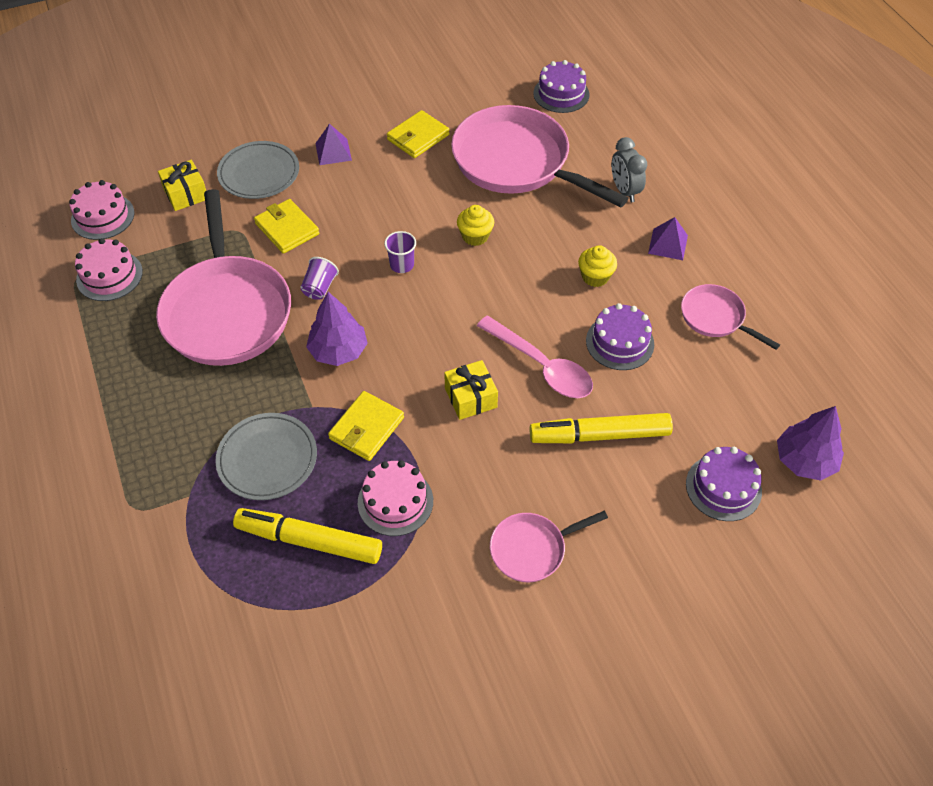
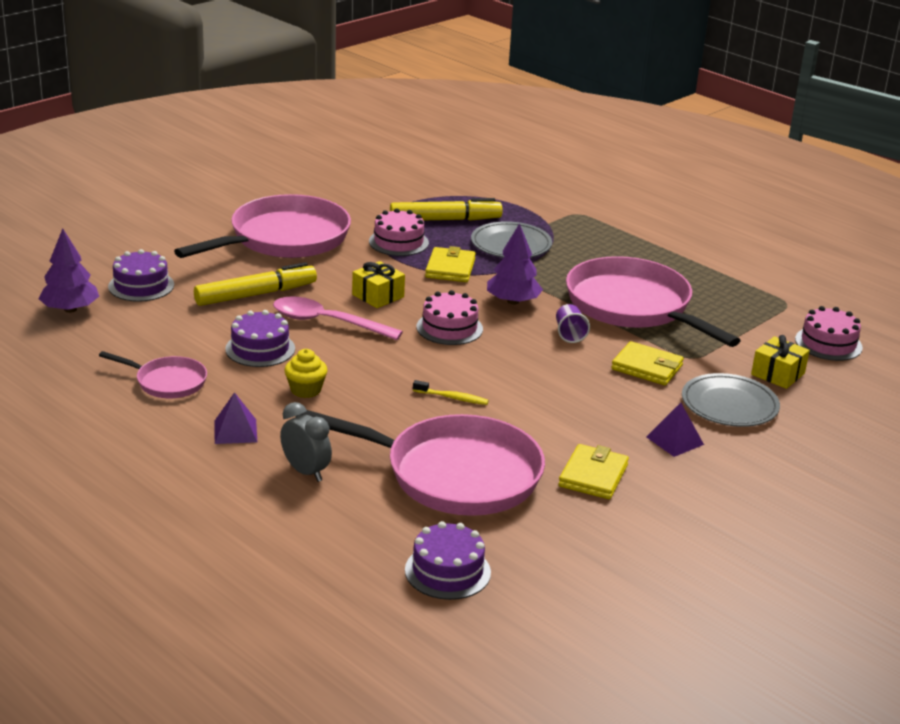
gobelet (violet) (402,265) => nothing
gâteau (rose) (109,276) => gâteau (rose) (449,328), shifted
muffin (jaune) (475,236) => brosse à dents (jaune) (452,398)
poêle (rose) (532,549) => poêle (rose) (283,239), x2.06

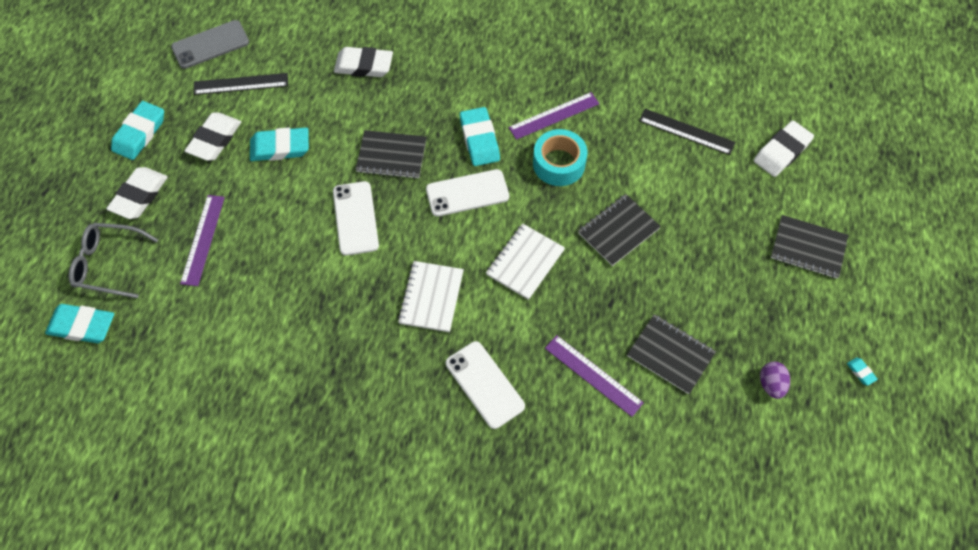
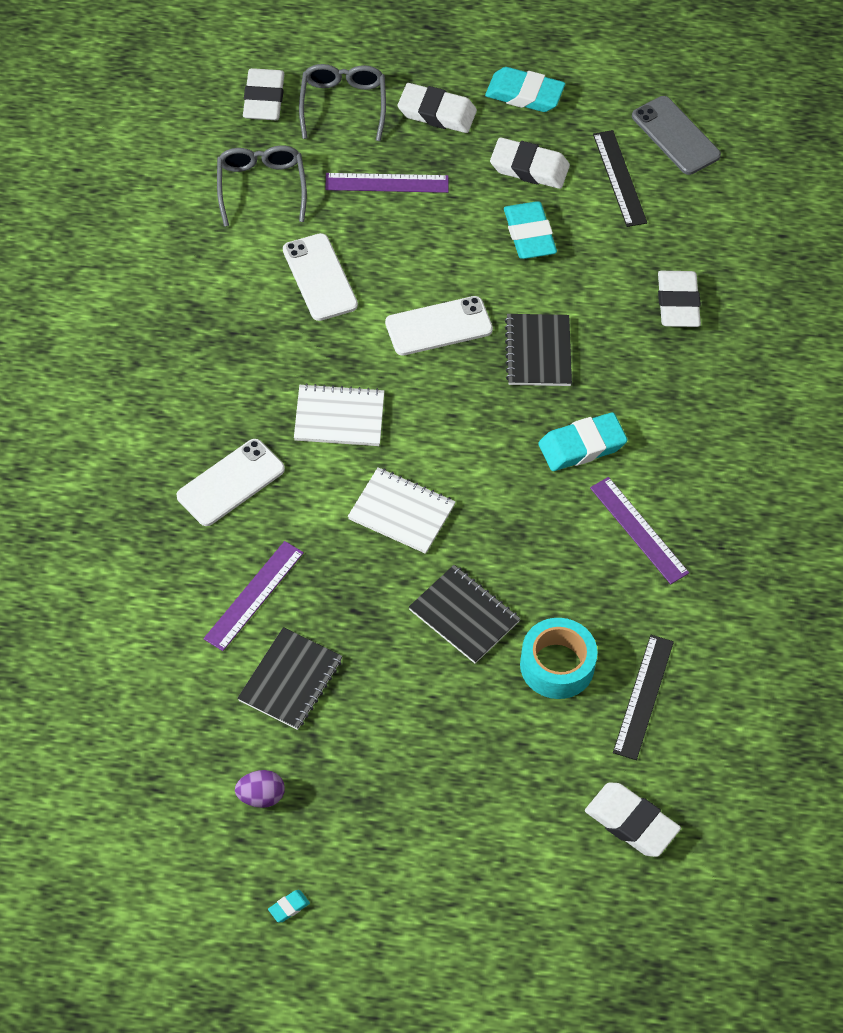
carnet (noir) (808,248) => nothing
nothing => lunettes (gris) (261,187)
téléphone (blanc) (467,193) => téléphone (blanc) (319,277), shifted
ruban adhésif (turquoise) (559,164) => ruban adhésif (turquoise) (557,665), shifted
gomme (turquoise) (82,326) => gomme (blanc) (263,99)

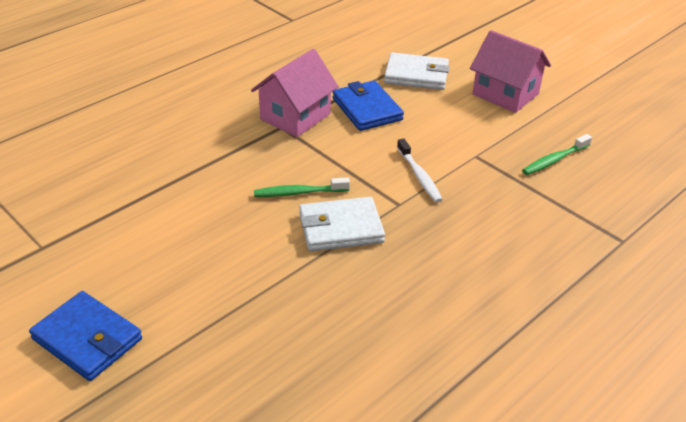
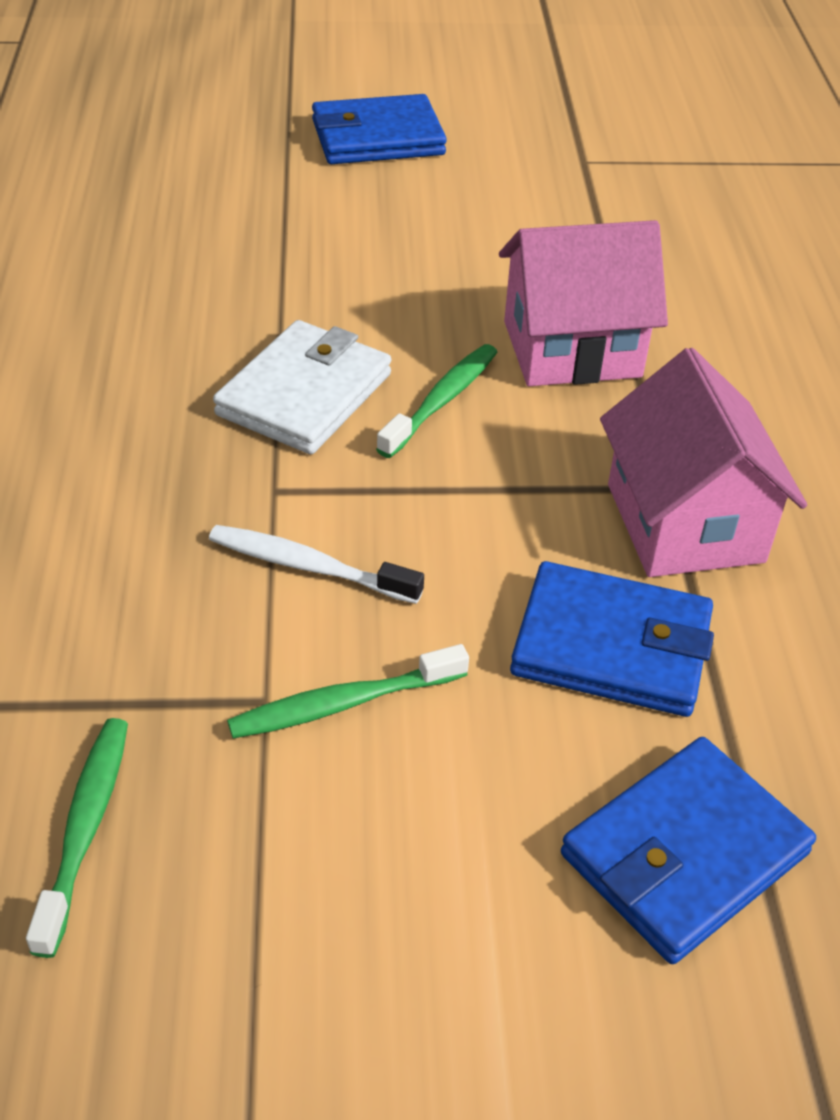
nothing => brosse à dents (vert) (343,703)
maison (rose) (505,94) => maison (rose) (572,349), shifted
portefeuille (blanc) (416,75) => portefeuille (bleu) (684,853)

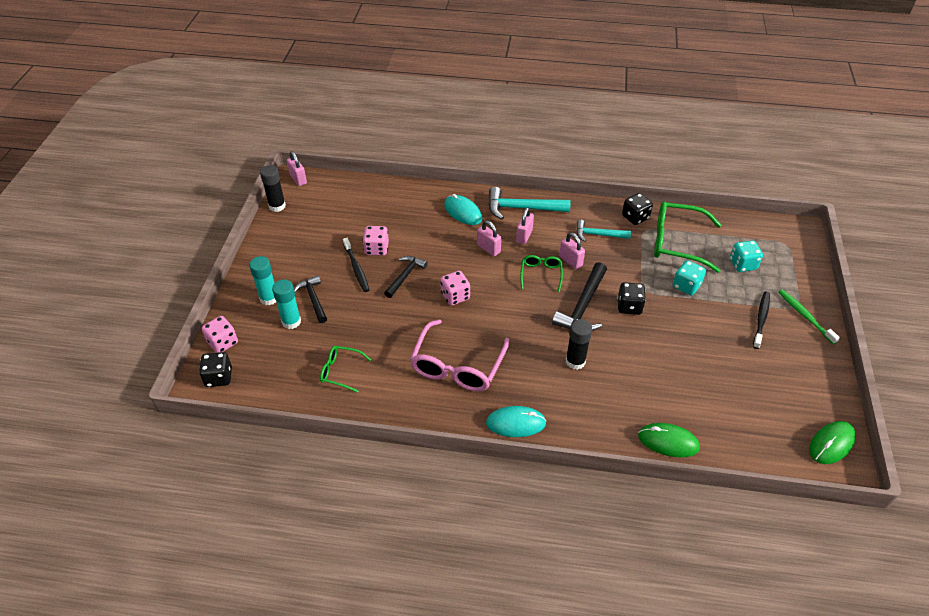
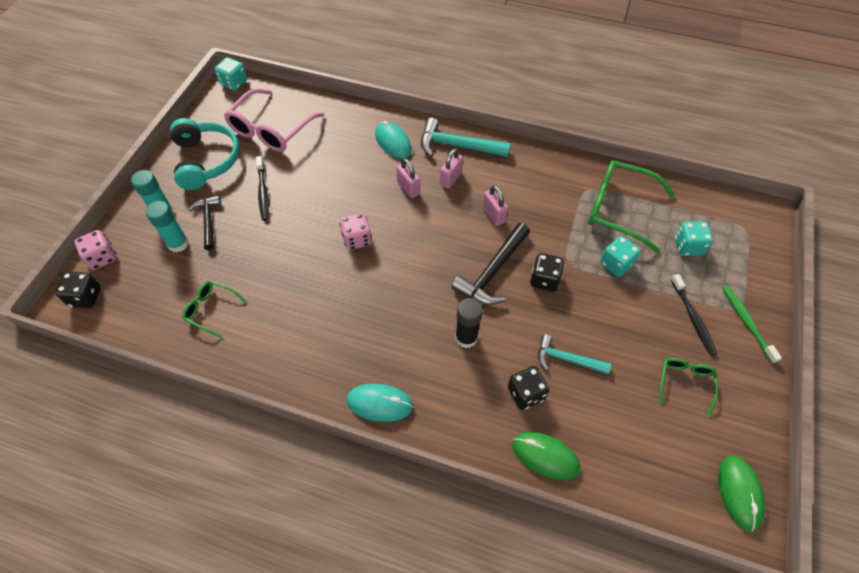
bâton de colle (noir) (277,206) => nothing
dé (rose) (376,249) => nothing
marteau (noir) (405,276) => nothing
nothing => casque audio (turquoise) (206,160)
lunettes (rose) (457,366) => lunettes (rose) (271,129), shifted
lunettes (vert) (541,274) => lunettes (vert) (685,383), shifted
marteau (turquoise) (598,235) => marteau (turquoise) (566,359), shifted
dé (noir) (635,217) => dé (noir) (525,393), shifted
cadenas (rose) (298,179) => dé (turquoise) (234,83)
brosse à dents (noir) (761,319) => brosse à dents (noir) (693,318), 135 degrees clockwise
souris (vert) (831,444) => souris (vert) (739,493), 60 degrees counterclockwise

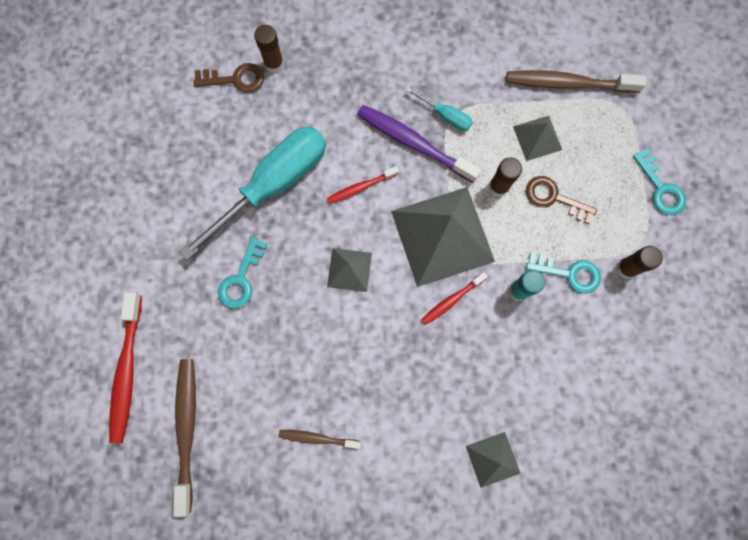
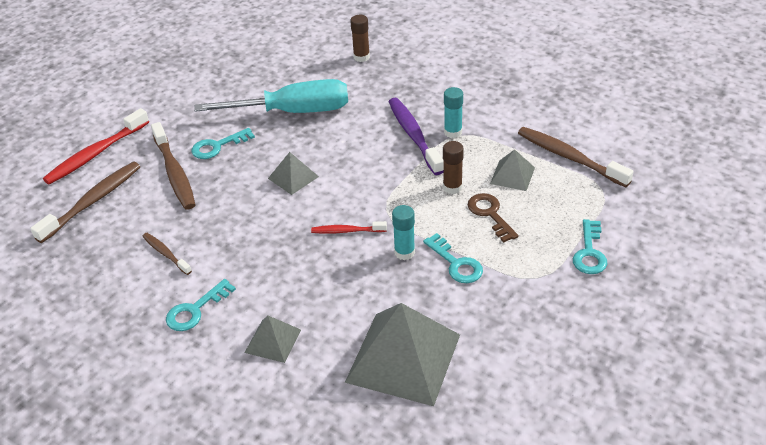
clé (marron) (235,79) => nothing
brosse à dents (rouge) (360,187) => nothing
bâton de colle (marron) (626,268) => nothing
nothing => brosse à dents (marron) (174,173)
nothing => clé (turquoise) (195,310)
pyramide (gris) (442,236) => pyramide (gris) (403,358), shifted
tournevis (turquoise) (445,116) => bâton de colle (turquoise) (453,132)

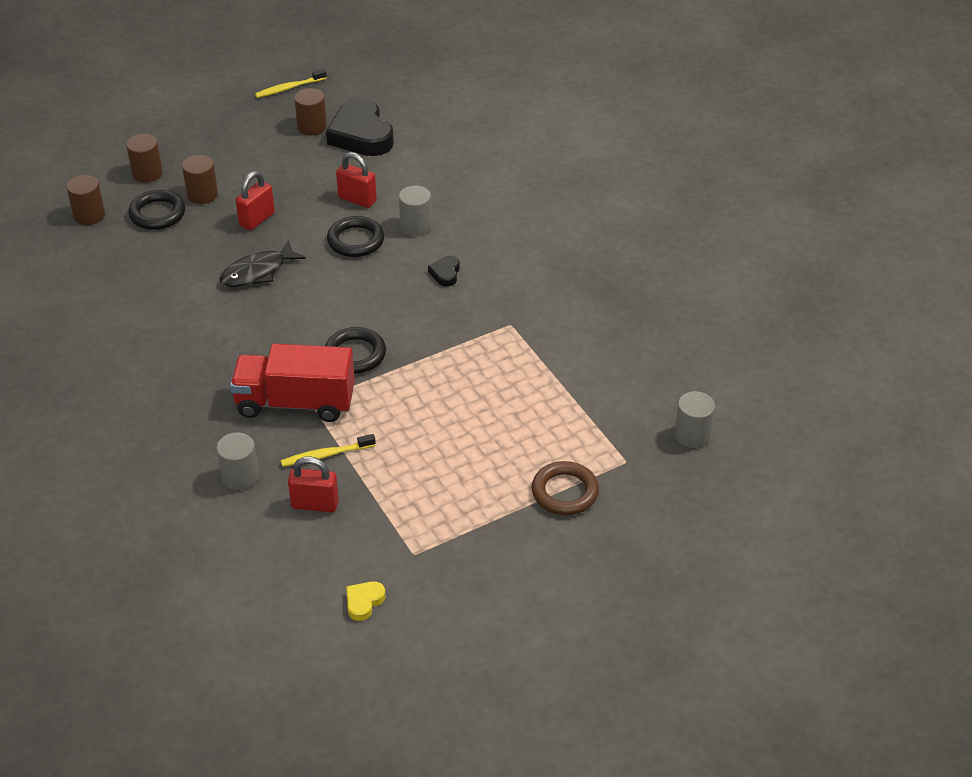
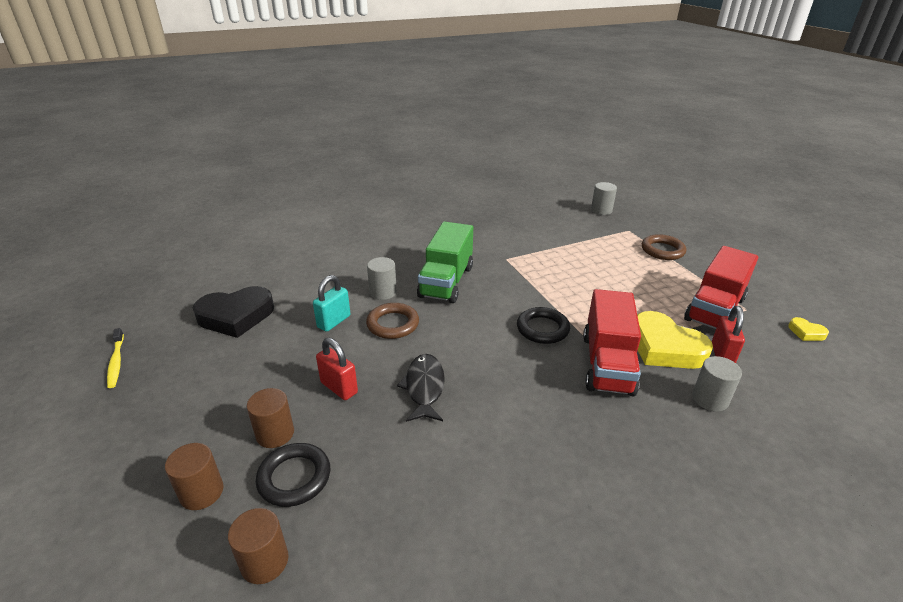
cylindre (marron) (312,127) => nothing
nothing => camion (rouge) (714,309)
brosse à dents (jaune) (326,455) => cœur (jaune) (665,347)
cœur (noir) (445,273) => camion (vert) (446,281)
anneau (noir) (356,240) => anneau (marron) (393,324)
cadenas (rouge) (357,199) => cadenas (turquoise) (334,321)
poisson (noir) (257,272) => poisson (noir) (424,387), 150 degrees counterclockwise

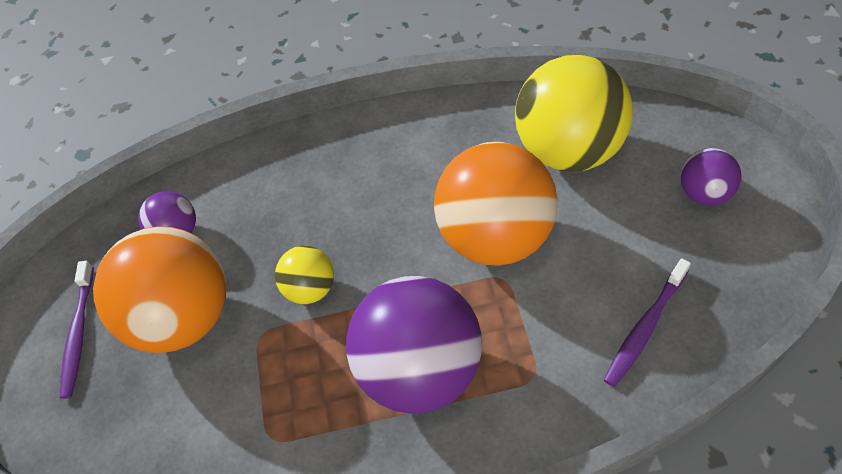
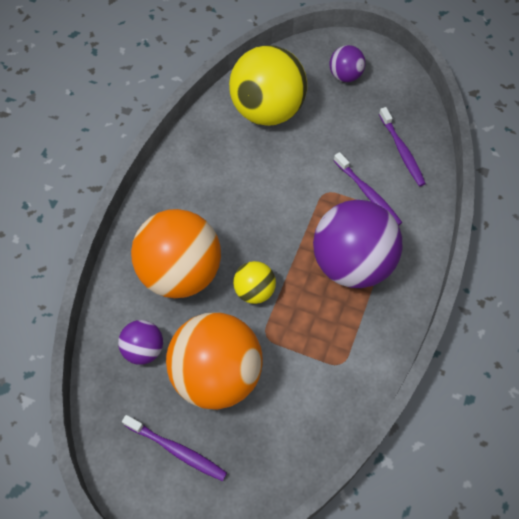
nothing => brosse à dents (violet) (368,193)
balle (orange) (495,236) => balle (orange) (180,273), shifted

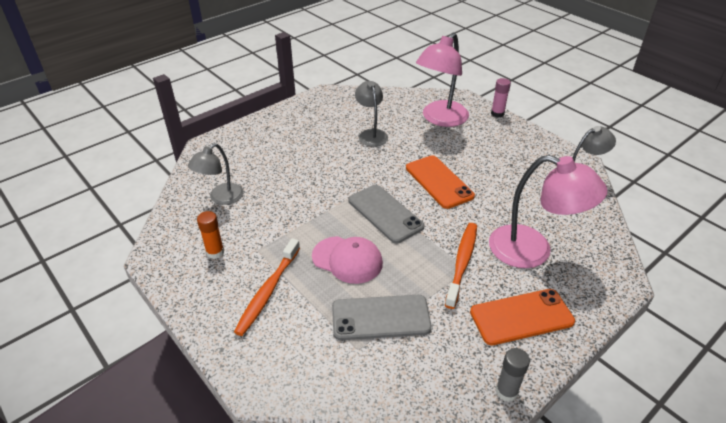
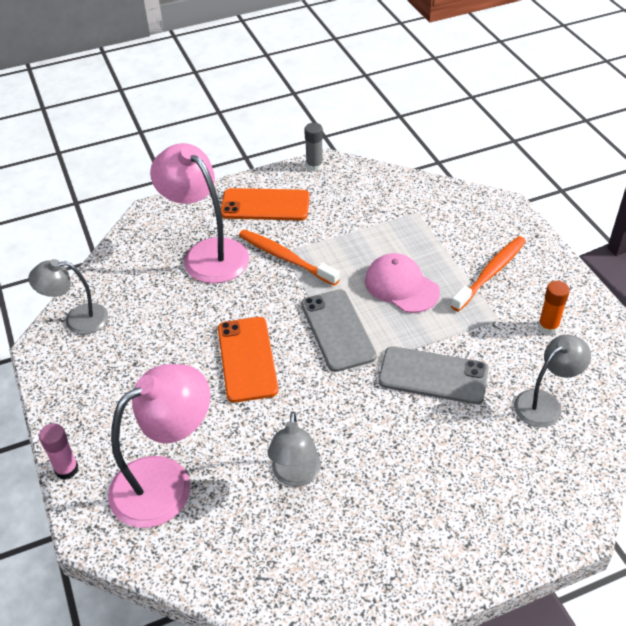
téléphone (gris) (380,317) => téléphone (gris) (433,376), shifted
brosse à dents (orange) (462,263) => brosse à dents (orange) (285,258), 90 degrees clockwise

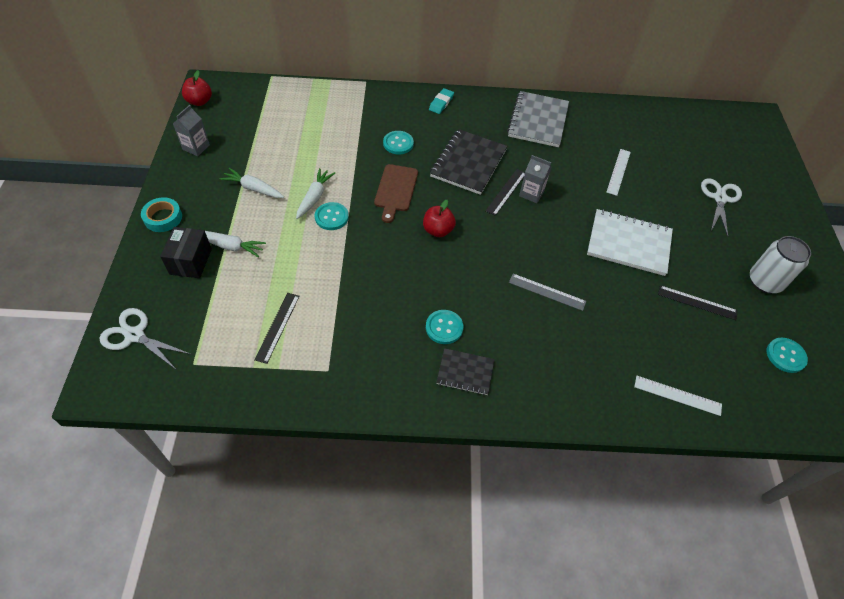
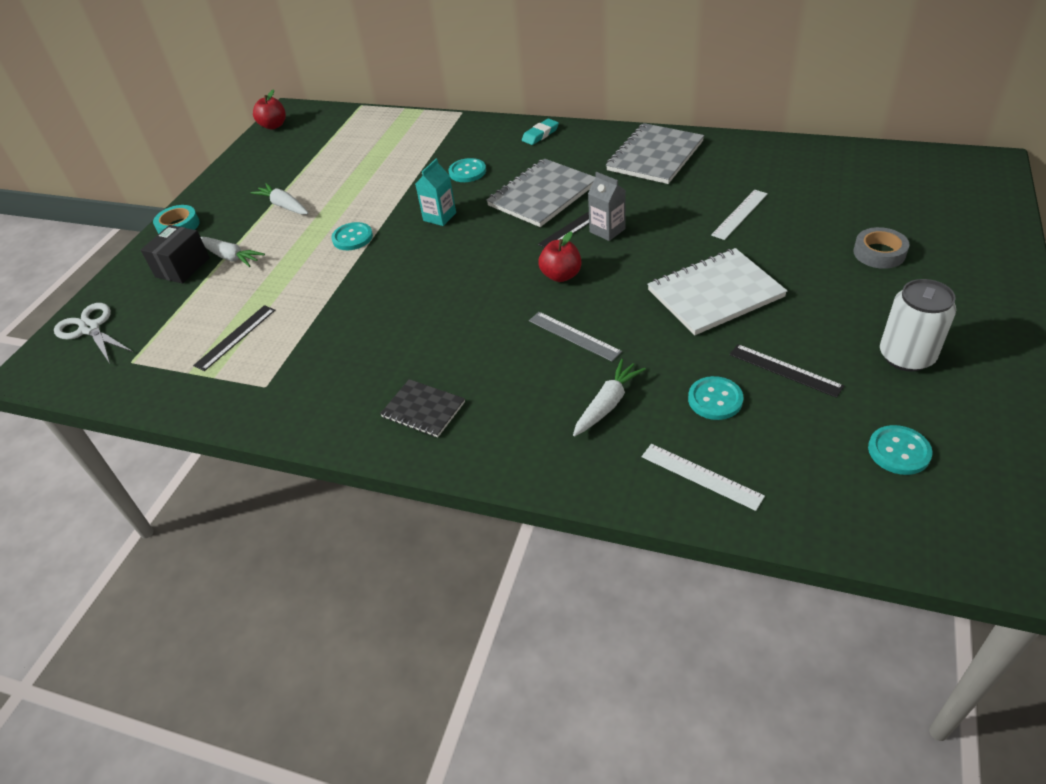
brique de lait (gris) (196,147) => nothing
carotte (blanc) (314,197) => carotte (blanc) (607,404), shifted
pomme (rouge) (438,230) => pomme (rouge) (561,275), shifted
bouton (turquoise) (444,327) => bouton (turquoise) (715,399), shifted
planche à découper (marron) (395,190) => brique de lait (turquoise) (439,217)
ciseaux (blanc) (720,198) => ruban adhésif (gris) (879,253)
carnet (noir) (468,163) => carnet (gris) (542,195)
carnet (blanc) (628,243) => carnet (blanc) (715,293), 60 degrees counterclockwise

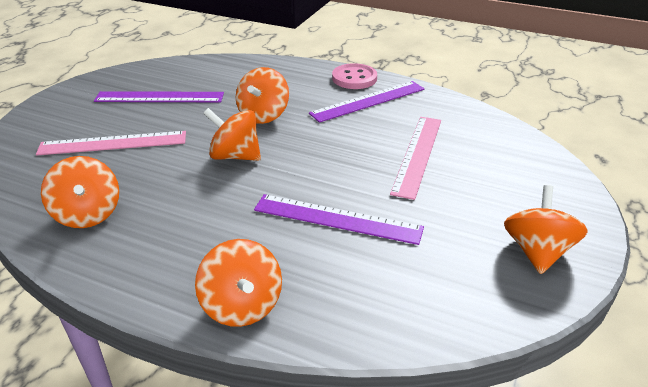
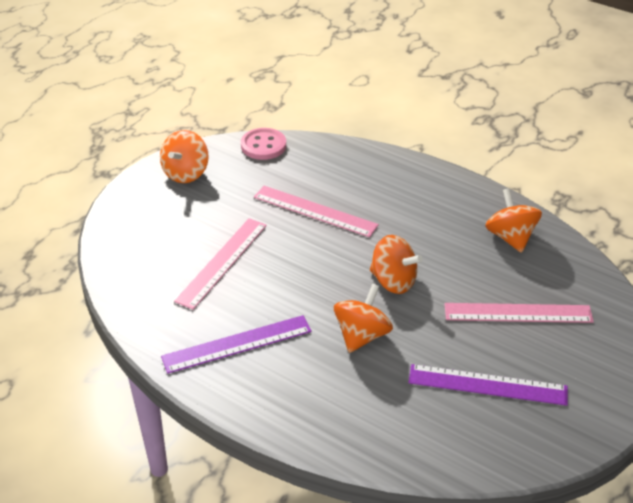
toupie (orange) (242,305) => nothing
bouton (rose) (354,78) => bouton (rose) (263,146), shifted
règle (violet) (337,219) => règle (rose) (315,211)

